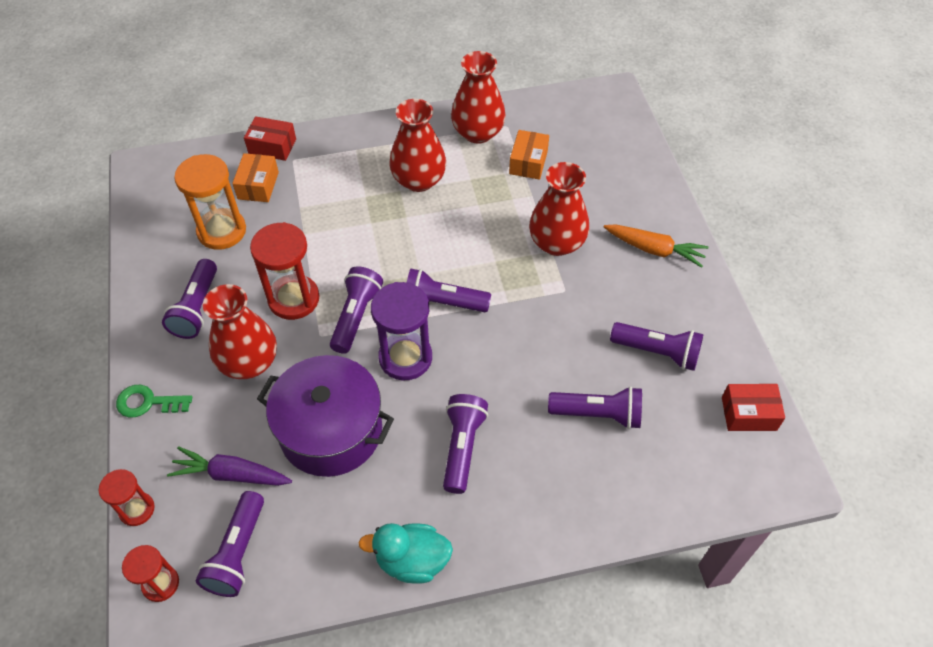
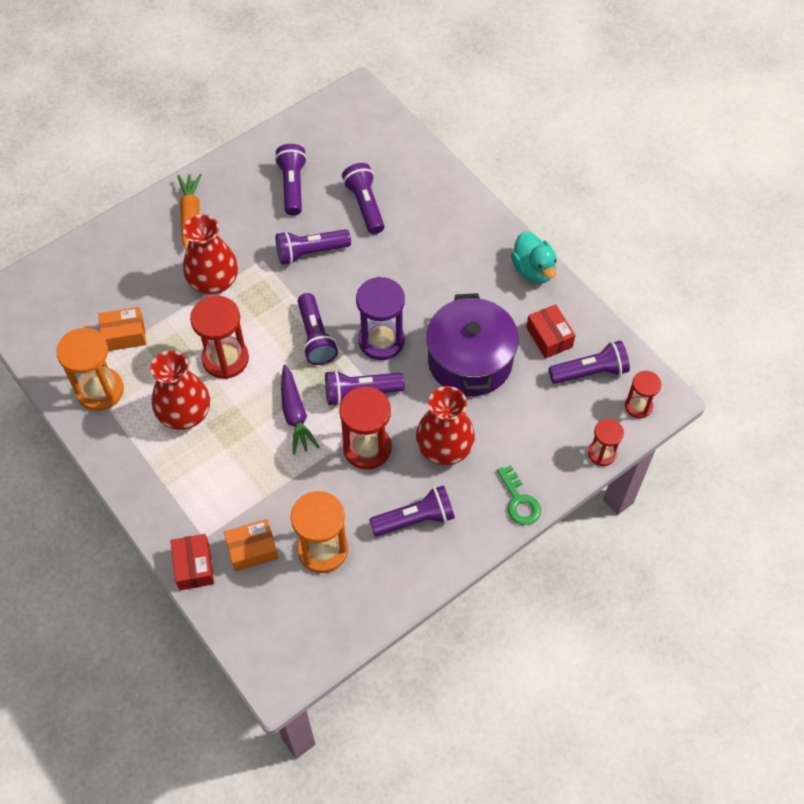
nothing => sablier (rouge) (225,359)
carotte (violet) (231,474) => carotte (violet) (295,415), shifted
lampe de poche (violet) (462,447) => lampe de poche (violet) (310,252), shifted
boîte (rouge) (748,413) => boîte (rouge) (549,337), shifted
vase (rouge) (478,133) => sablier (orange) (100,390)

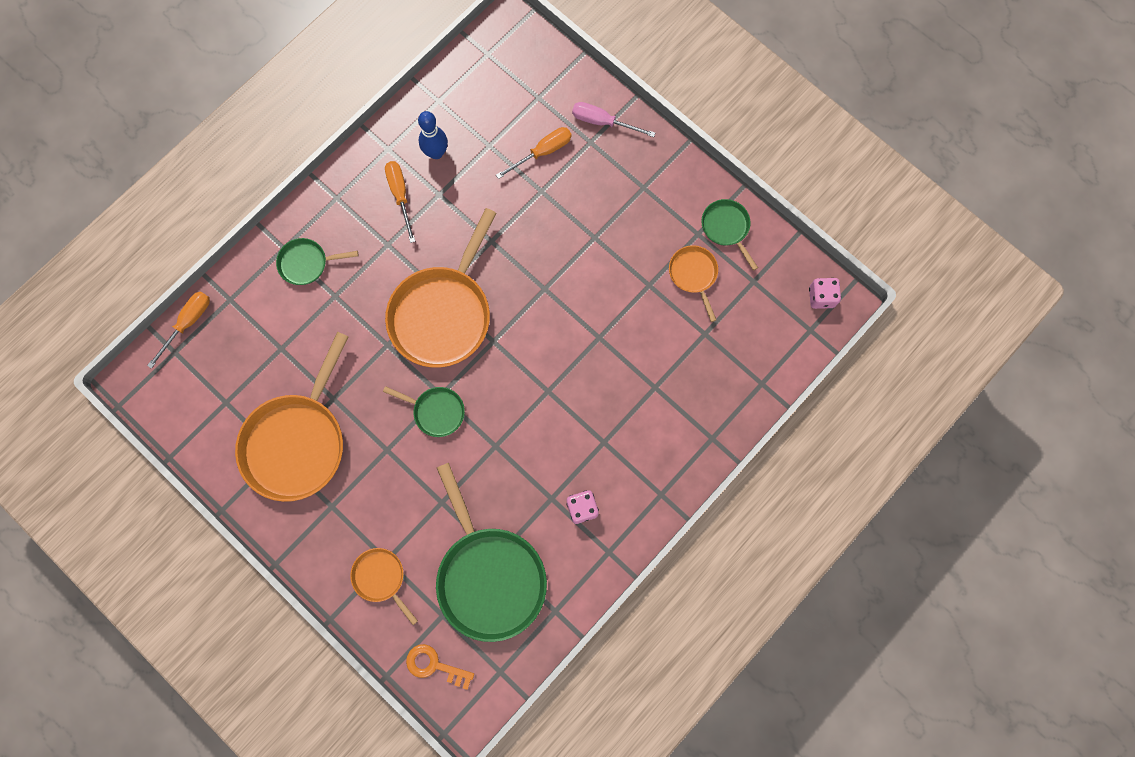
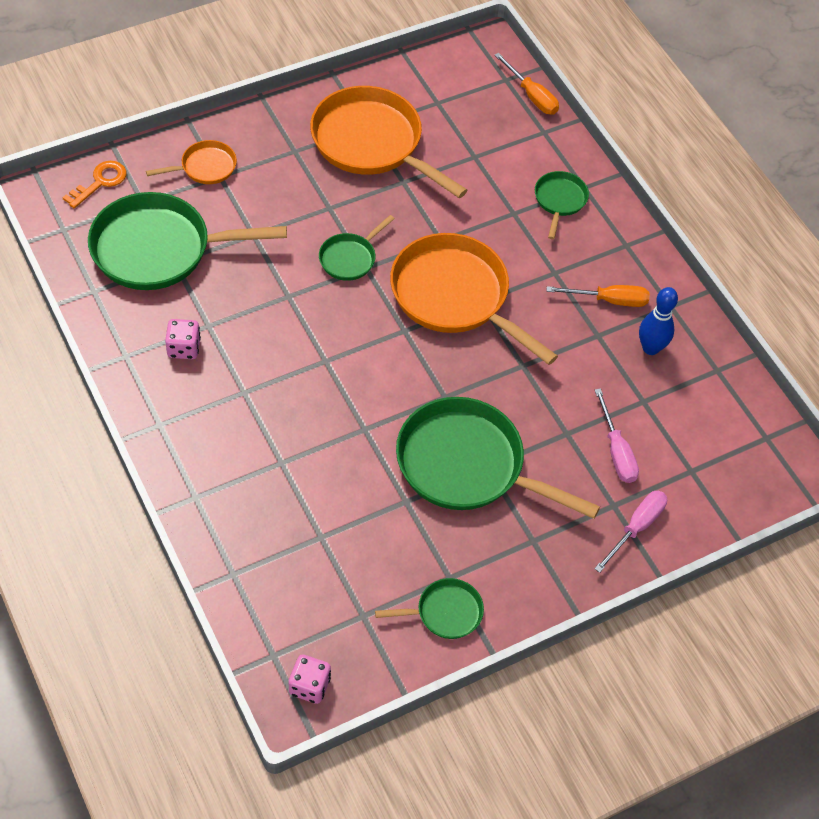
poêle (orange) (694,275) => nothing
nothing => poêle (vert) (468,465)
tournevis (orange) (542,152) => tournevis (rose) (616,451)

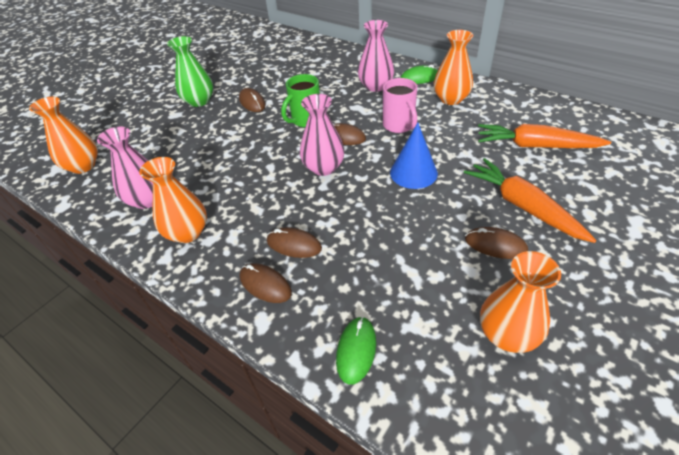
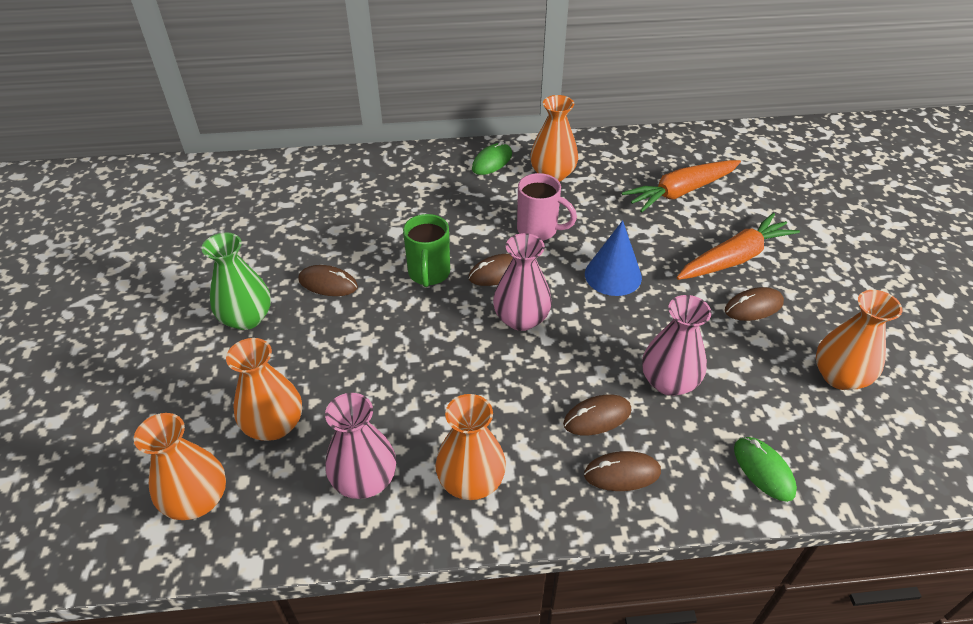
nothing => vase (orange) (274,425)
vase (rose) (375,86) => vase (rose) (668,382), shifted
carotte (orange) (523,206) => carotte (orange) (734,258), 135 degrees clockwise

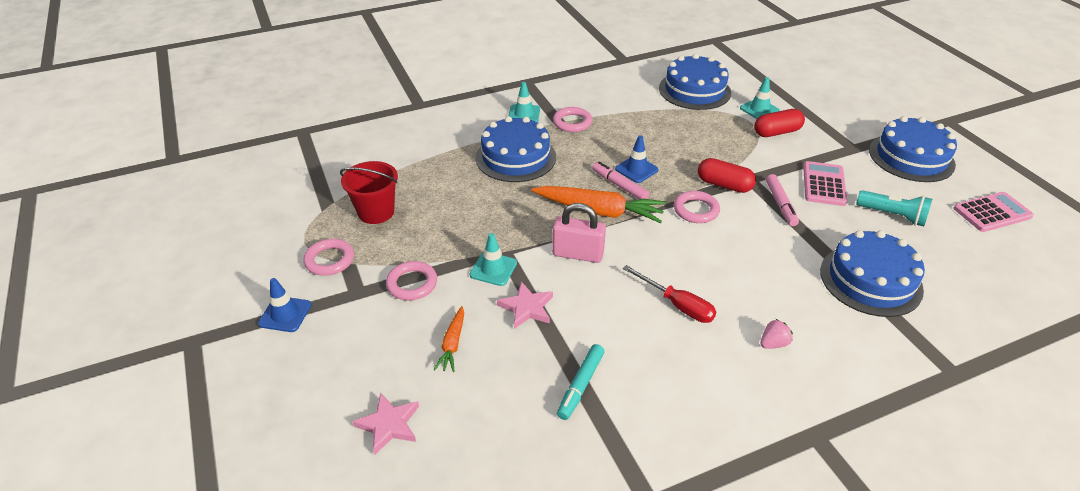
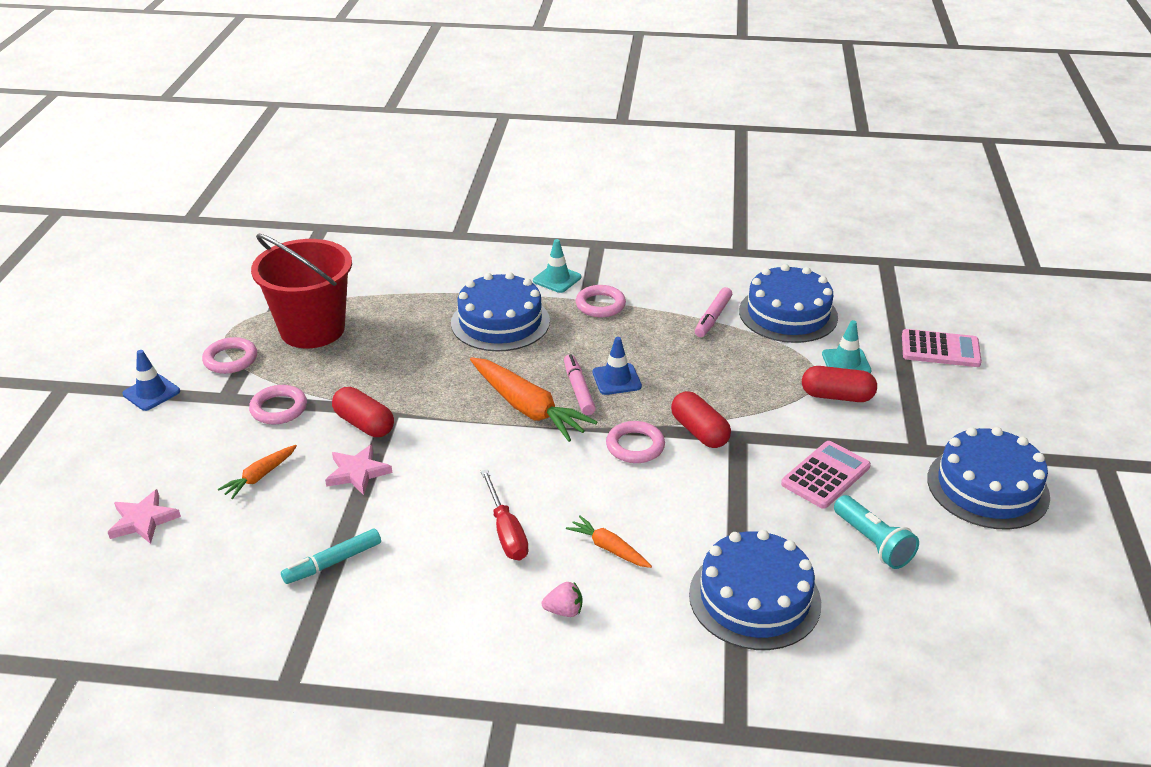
cadenas (rose) (578,254) => nothing
nothing => carotte (orange) (608,548)
feutre (rose) (780,204) => feutre (rose) (713,318), shifted
calculatrice (rose) (992,213) => calculatrice (rose) (940,349), shifted
cône de chantier (turquoise) (493,269) => gélule (rouge) (364,424)
seau (rouge) (376,212) => seau (rouge) (312,329), x1.57

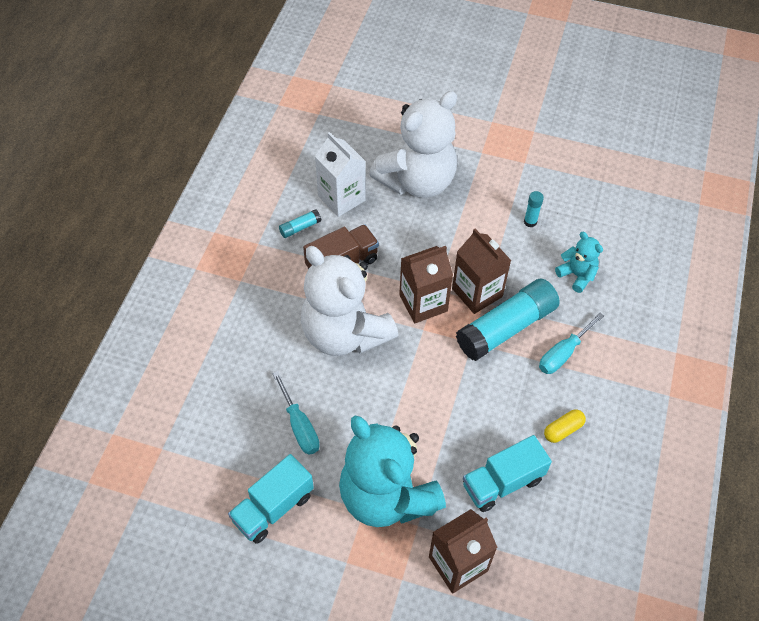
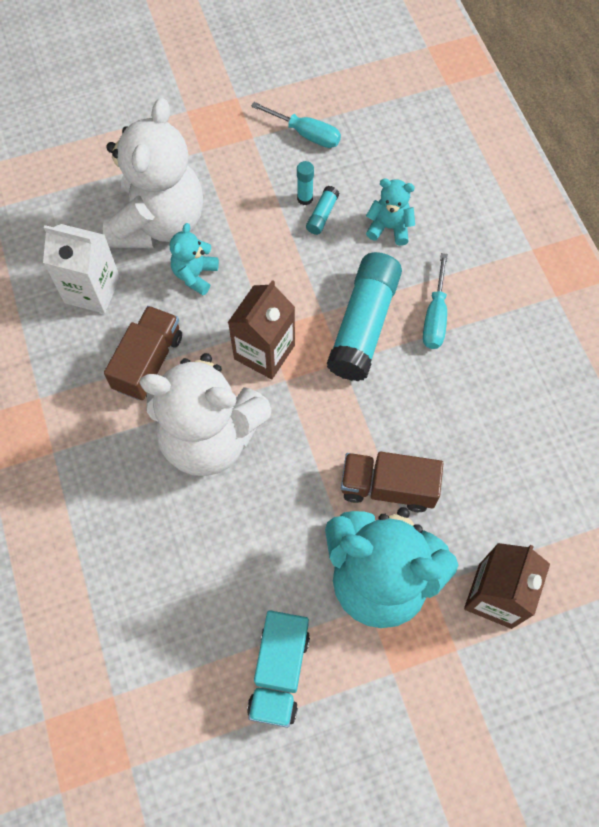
brique de lait (marron) (477,293) => nothing
camion (turquoise) (502,482) => nothing
gélule (jaune) (563,430) => nothing
nothing => ours en peluche (turquoise) (195,275)
nothing => camion (marron) (388,487)
tournevis (turquoise) (299,425) => tournevis (turquoise) (305,134), shifted
bâton de colle (turquoise) (300,228) => bâton de colle (turquoise) (322,215), shifted

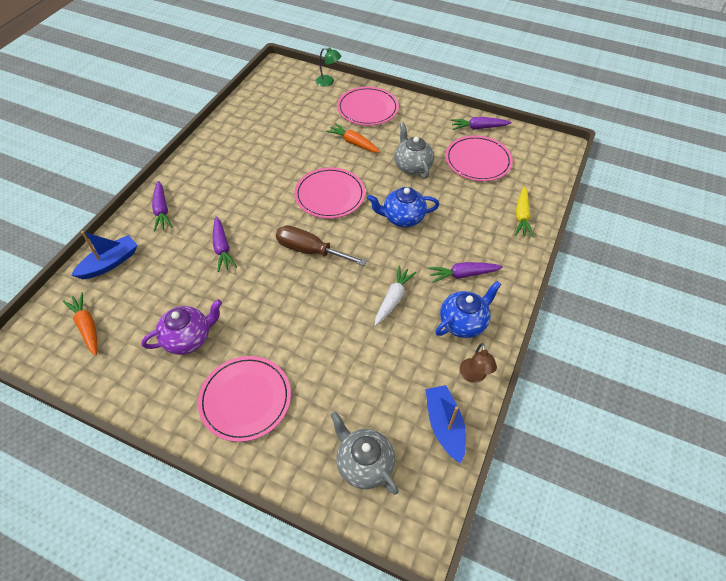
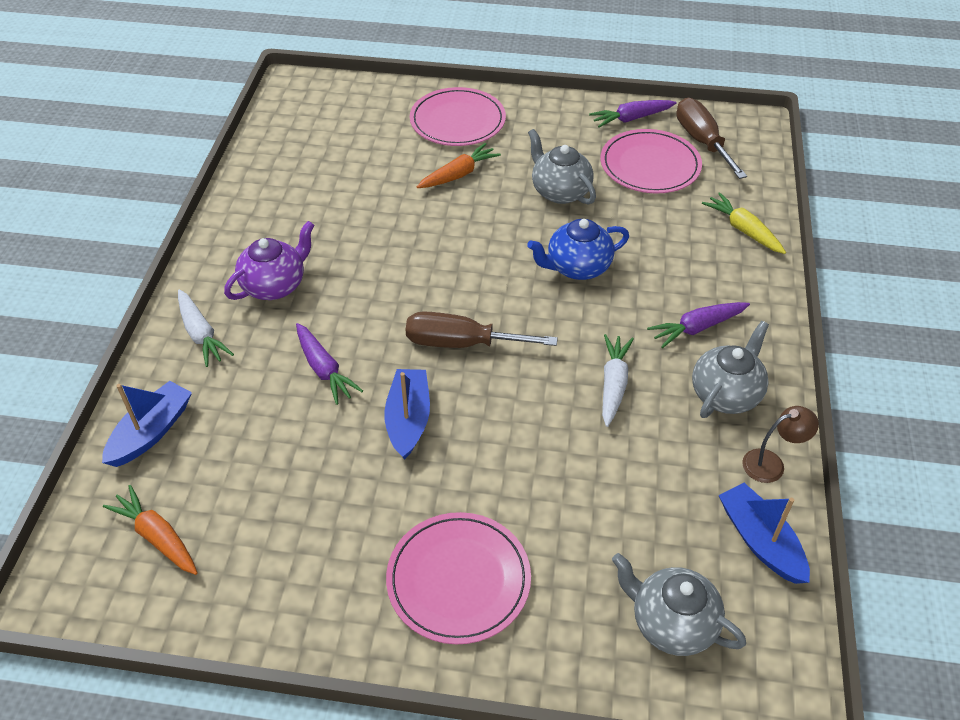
assiette (rose) (330,195) => nothing
lampe (vert) (328,82) => nothing
nothing => bateau (bleu) (408,419)
nothing => tournevis (marron) (702,141)
théière (violet) (188,338) => théière (violet) (275,285), shifted
carotte (violet) (162,210) => carotte (blanc) (201,334)
théière (bleu) (463,322) => théière (gris) (726,394)
carotte (orange) (353,143) => carotte (orange) (458,174), 120 degrees clockwise
lampe (marron) (473,376) => lampe (marron) (771,463), 90 degrees counterclockwise
carotte (jaune) (521,216) => carotte (jaune) (743,230), 150 degrees clockwise

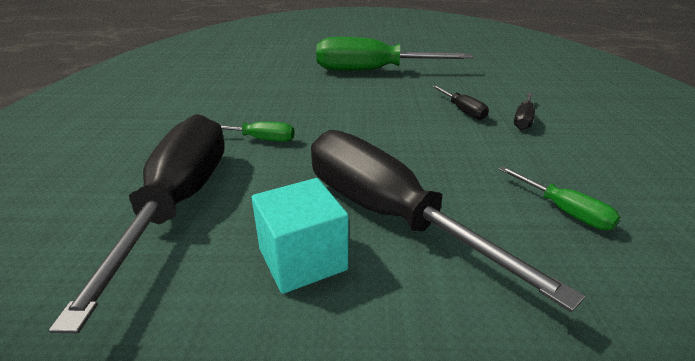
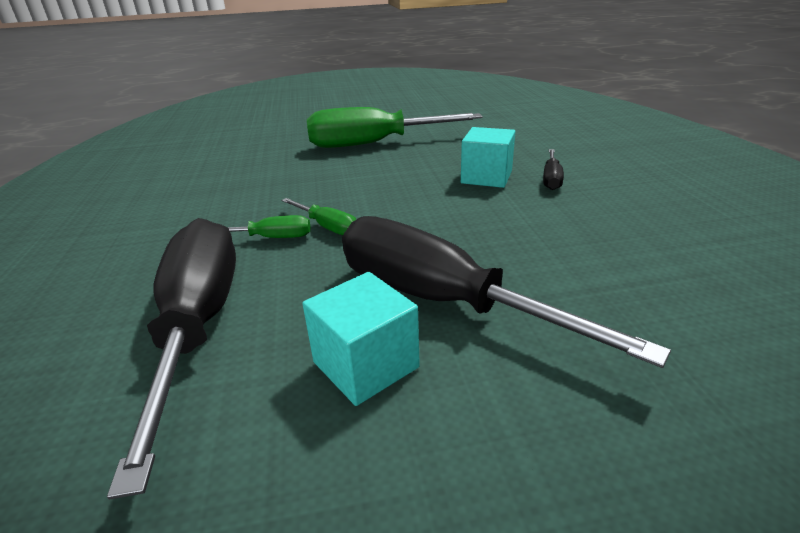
tournevis (vert) (564,211) => tournevis (vert) (327,227), shifted
tournevis (noir) (463,111) => cube (turquoise) (486,177)

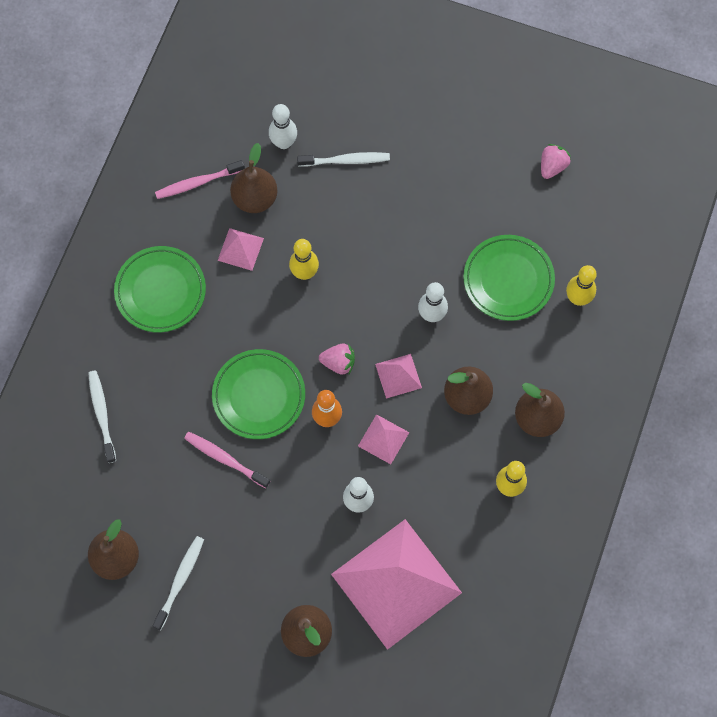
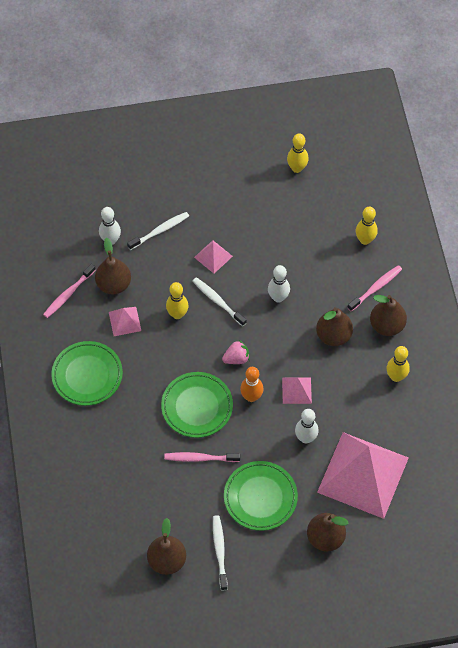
nothing => brosse à dents (rose) (375,288)
brosse à dents (blanc) (102,415) => brosse à dents (blanc) (218,301), shifted
pyramide (rose) (398,376) => pyramide (rose) (213,256), shifted
assiette (vert) (508,280) => assiette (vert) (260,497), shifted
fraise (rose) (552,166) => quille (jaune) (297,168)

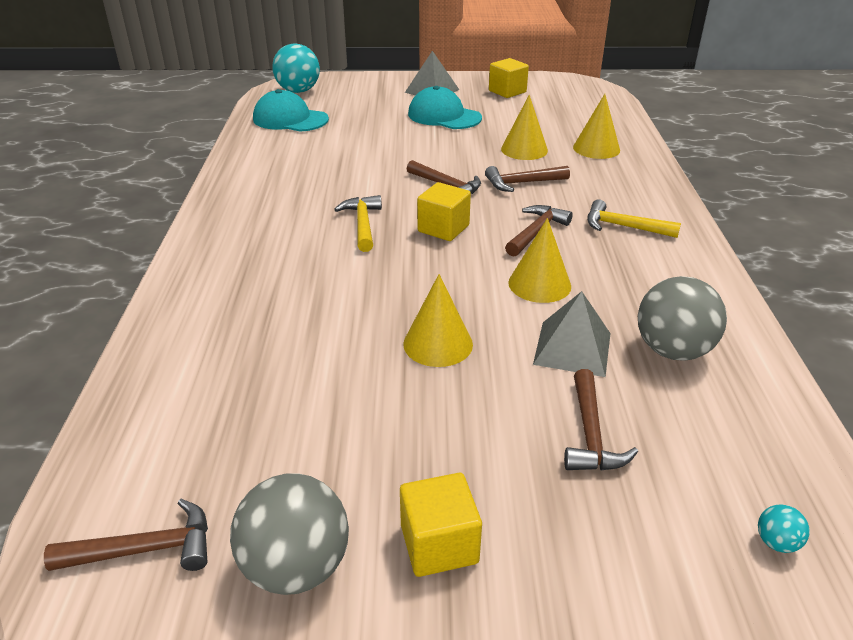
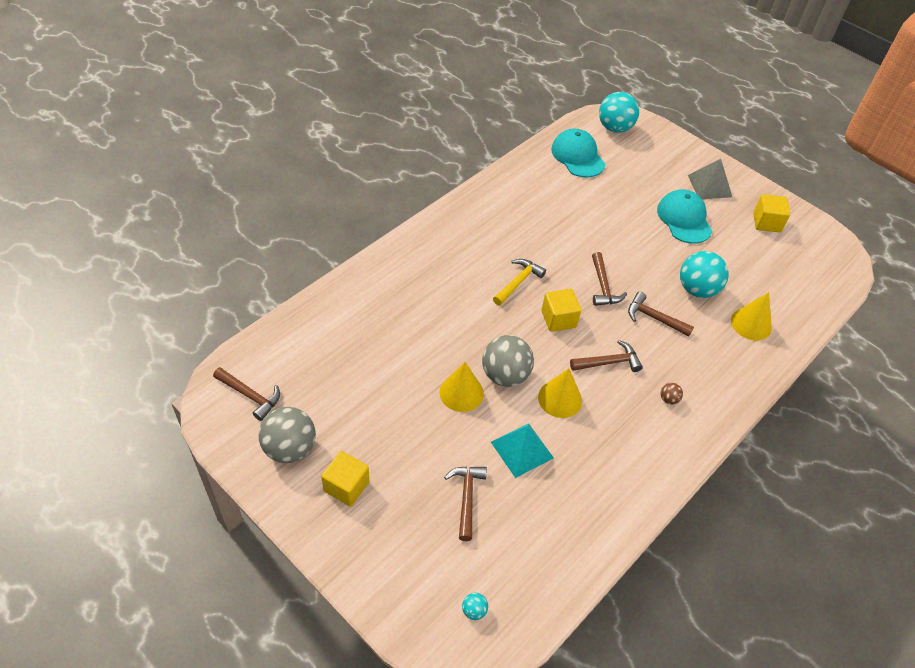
balle (gris) (672,350) => balle (gris) (505,375), shifted
cône (jaune) (524,149) => balle (turquoise) (697,289)
marteau (jaune) (623,227) => balle (marron) (668,399)
pyramide (gris) (572,348) => pyramide (turquoise) (522,450)
marteau (marron) (590,434) => marteau (marron) (466,498), 135 degrees clockwise

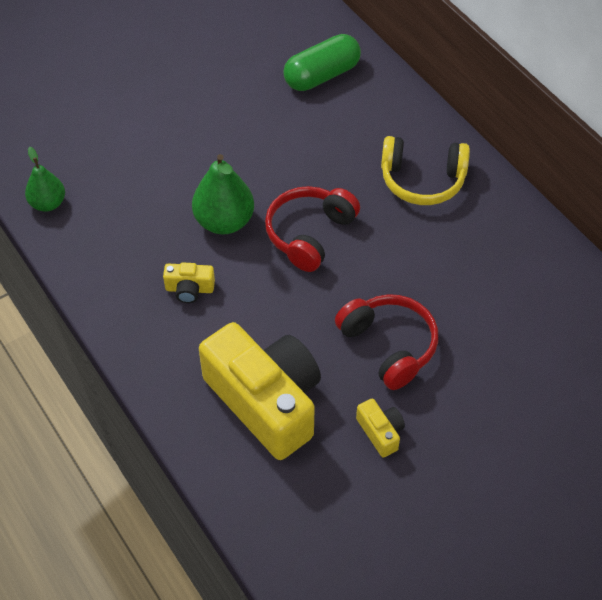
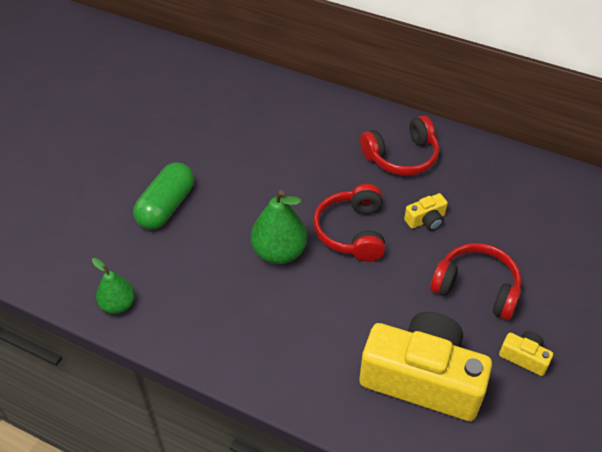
appareil photo (jaune) (189,289) => appareil photo (jaune) (426,220), shifted
gélule (vert) (322,75) => gélule (vert) (166,206), shifted
casque audio (jaune) (422,180) => casque audio (rouge) (401,157)

